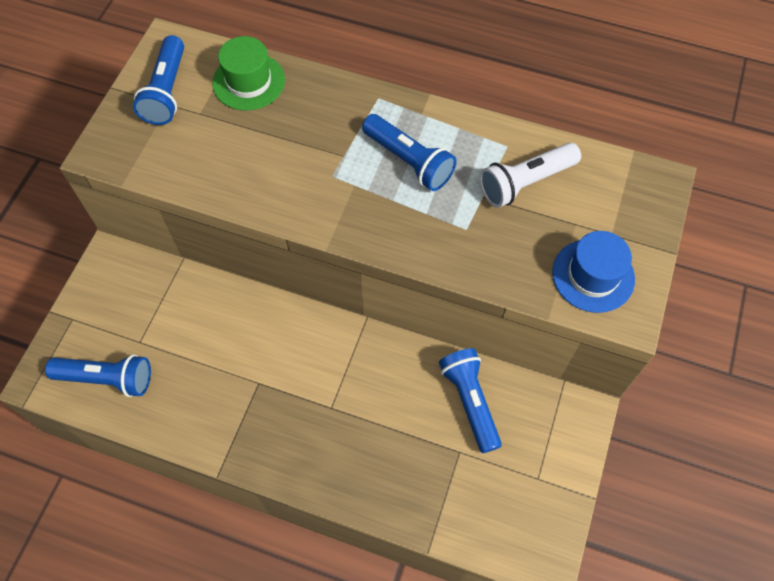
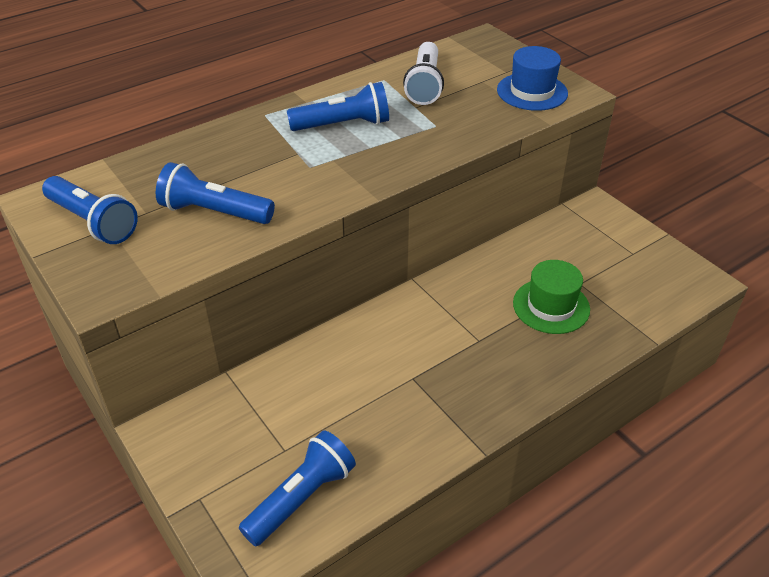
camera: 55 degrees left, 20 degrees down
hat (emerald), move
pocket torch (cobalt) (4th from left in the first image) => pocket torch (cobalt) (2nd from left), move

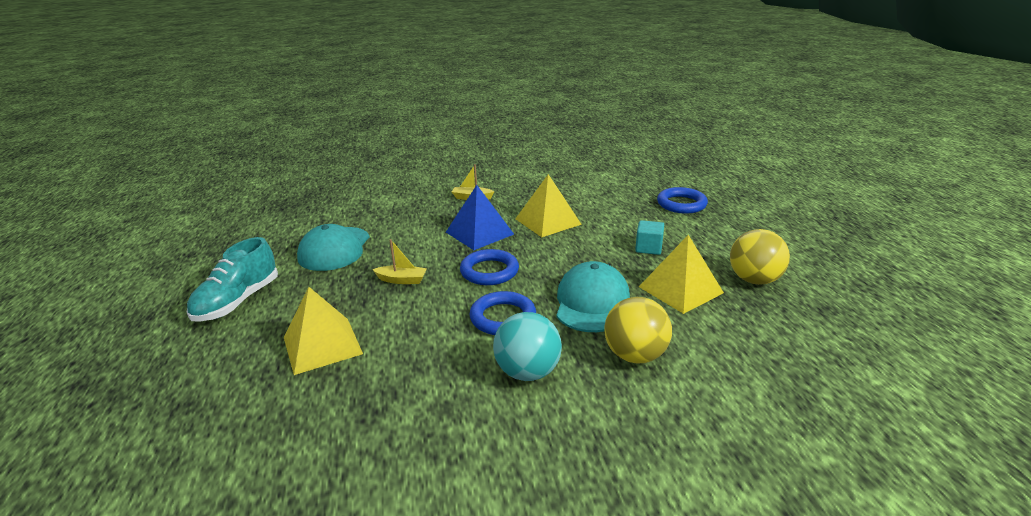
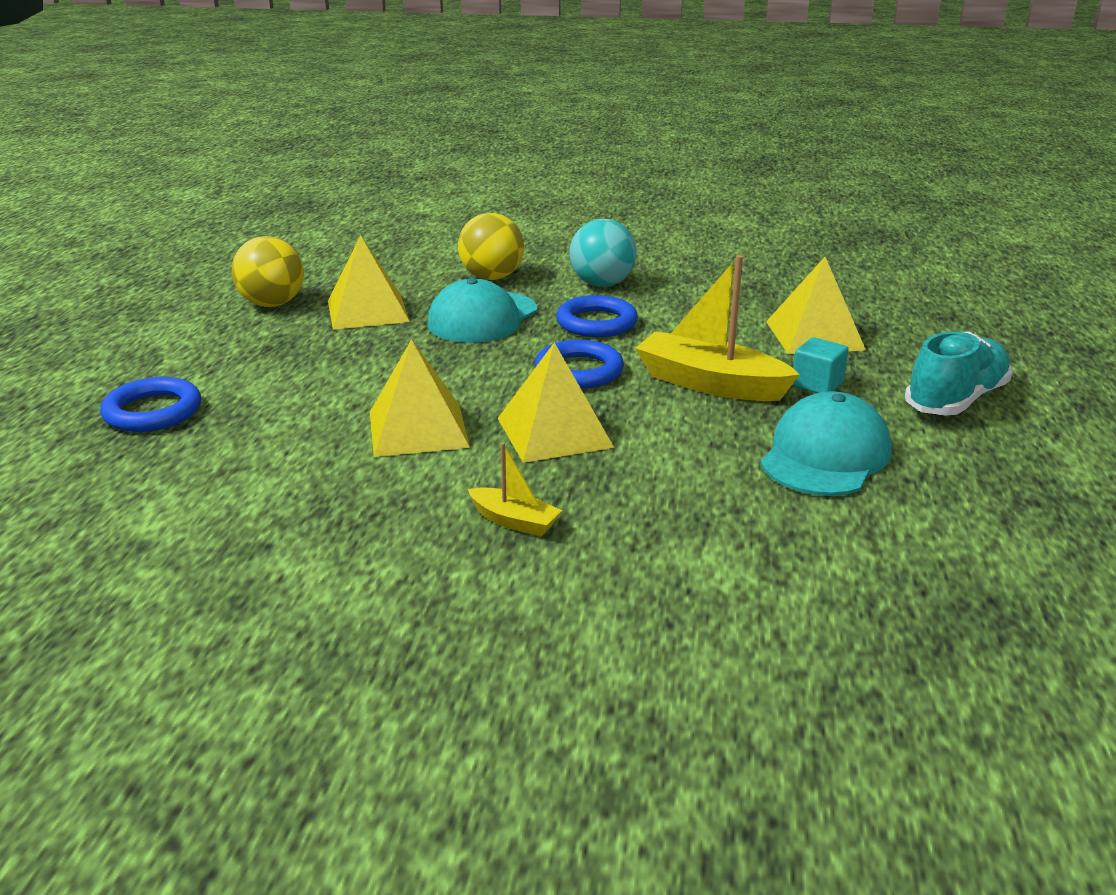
camera: 160 degrees left, 0 degrees up
pyramid shape (cobalt) => pyramid shape (bright yellow) (3rd from left)
solid cube (aqua), move
boat (bright yellow) (1st from left in the first image) => boat (bright yellow) (2nd from left), x1.97

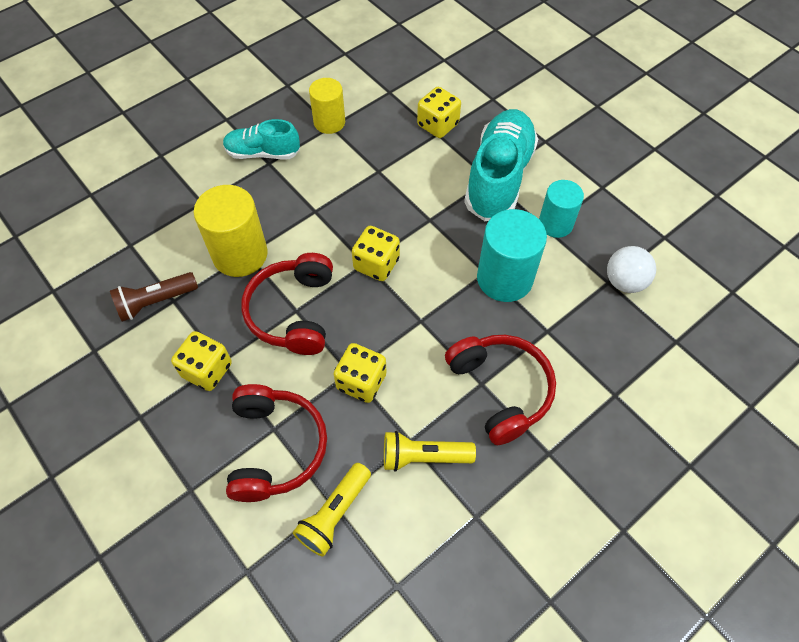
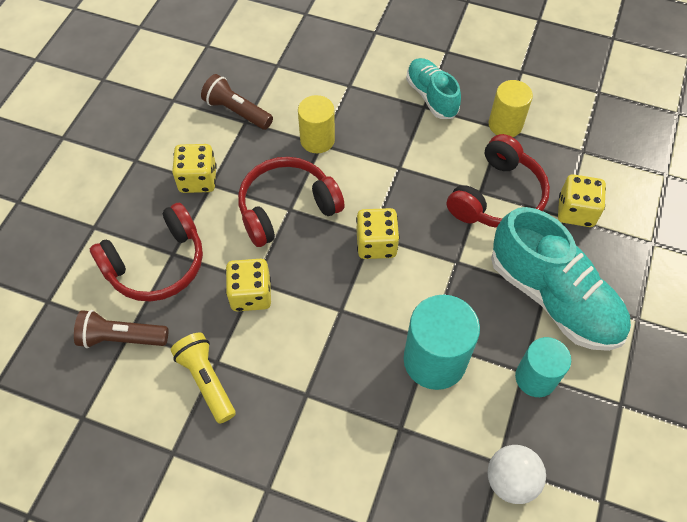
camera: 60 degrees right, 0 degrees up
sneaker (aqua) (2nd from left), 60 degrees clockwise
solid cylinder (bright yellow) (1st from left), x0.65
over-ear headphones (crimson) (3rd from left), move
pocket torch (bright yellow) (1st from left) => pocket torch (dark brown) (1st from left)

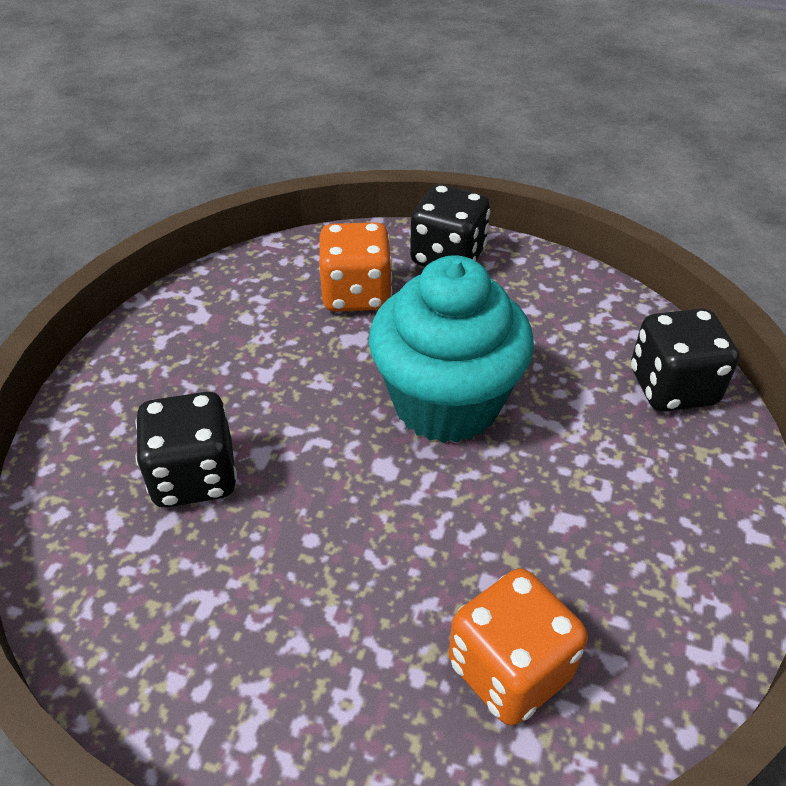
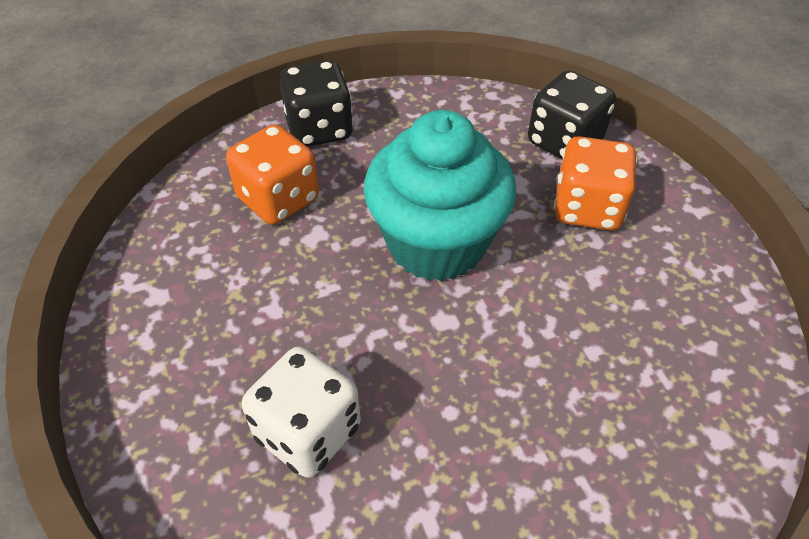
camera: 40 degrees left, 5 degrees up
die (black) (1st from left) => die (snow-white)
die (orange-coloured) (2nd from left), move

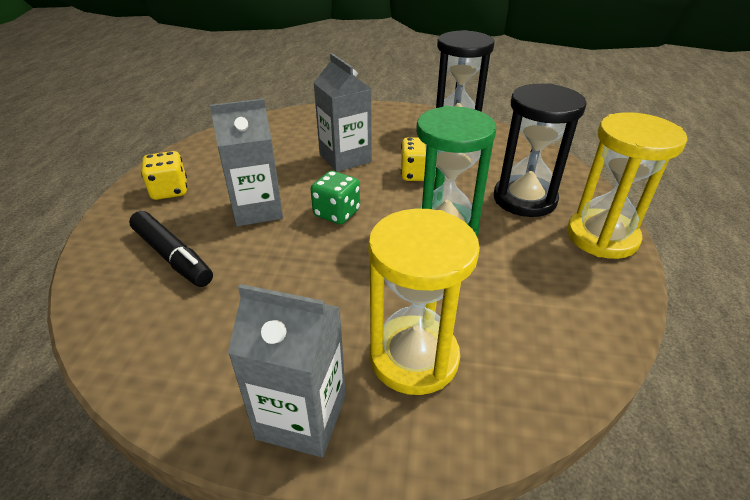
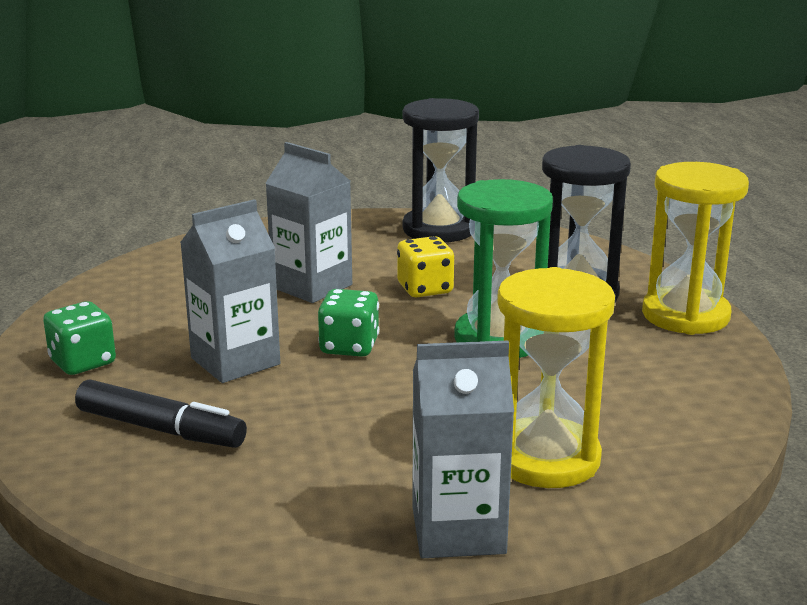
camera: 20 degrees left, 15 degrees down
die (bright yellow) (1st from left) => die (emerald) (1st from left)

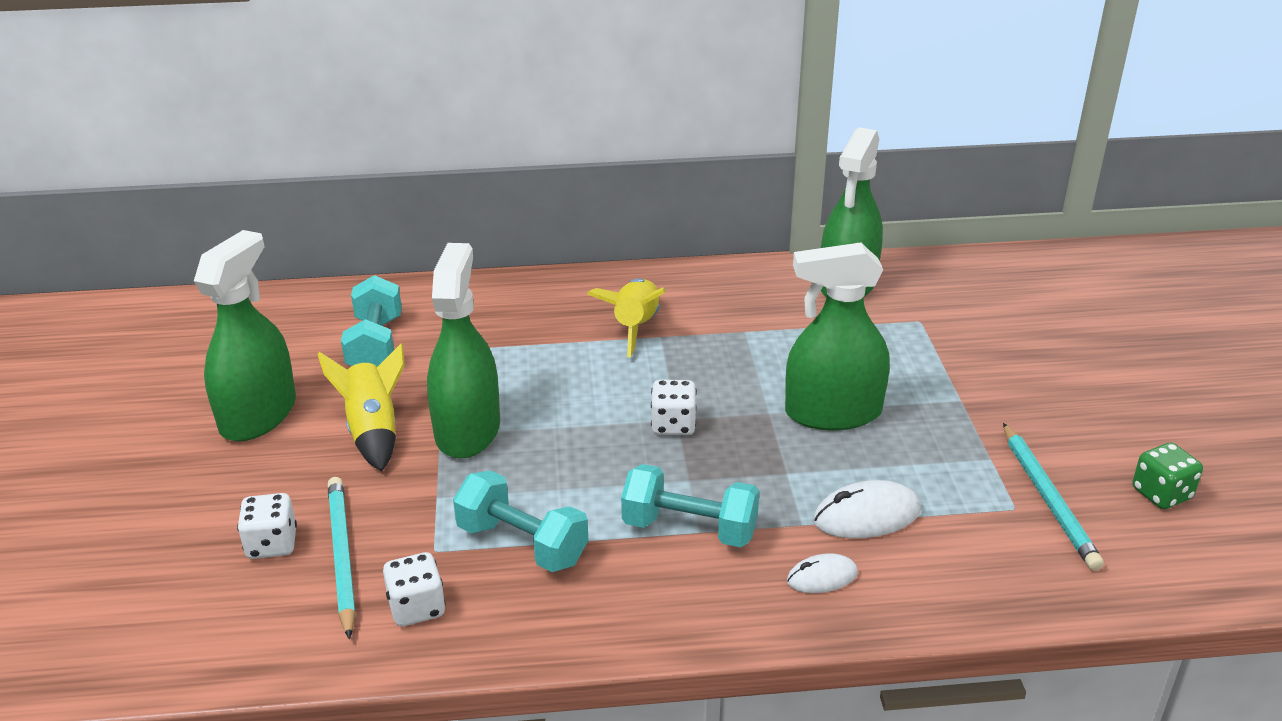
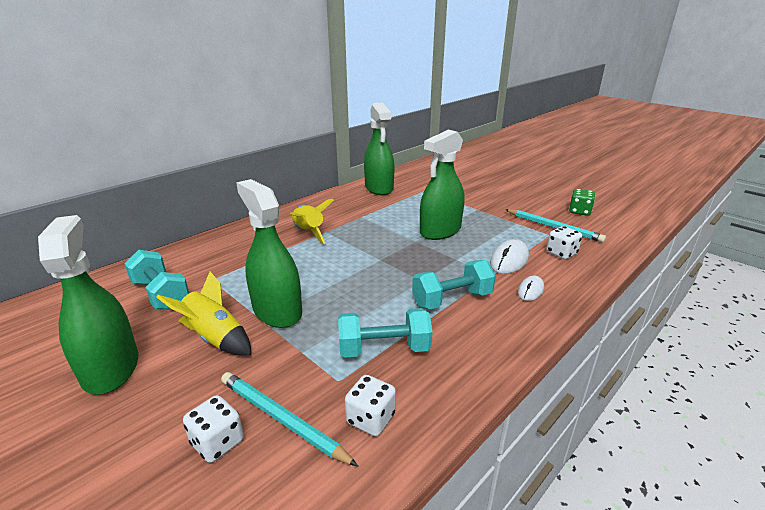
camera: 40 degrees left, 5 degrees down
die (snow-white) (3rd from left), move

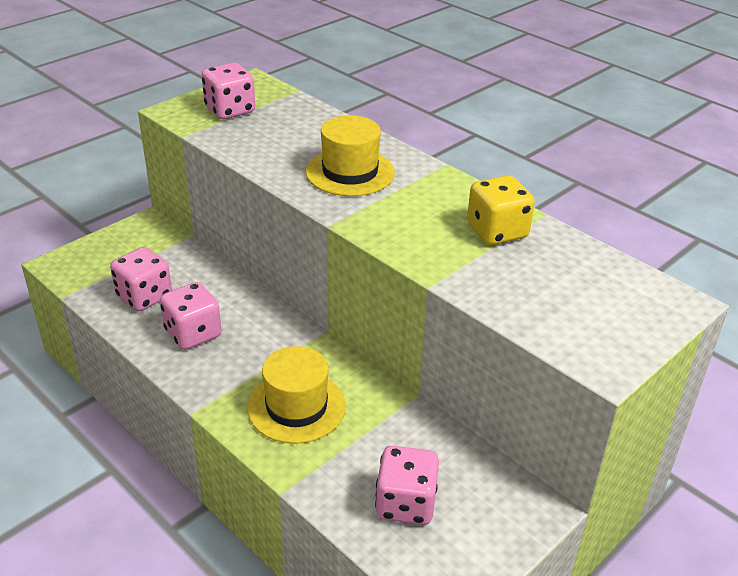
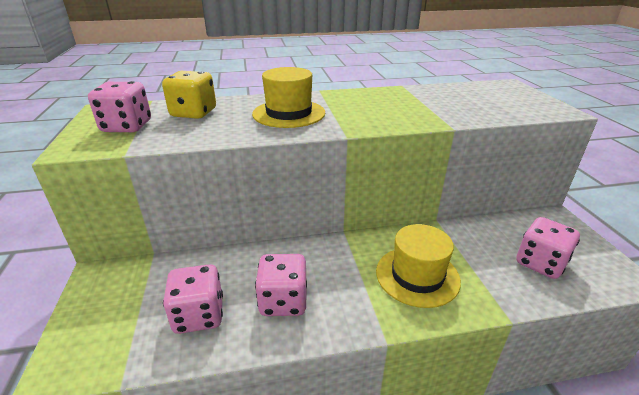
camera: 55 degrees left, 5 degrees down
die (bright yellow), move

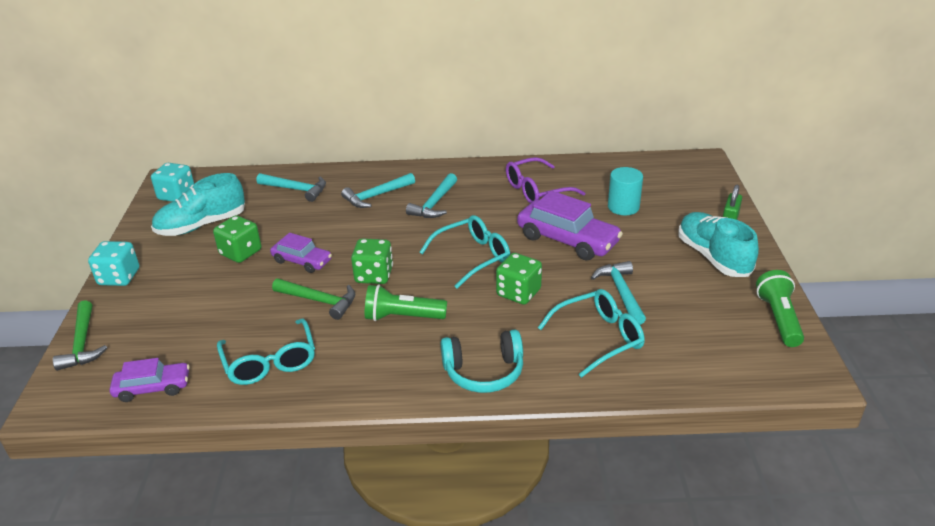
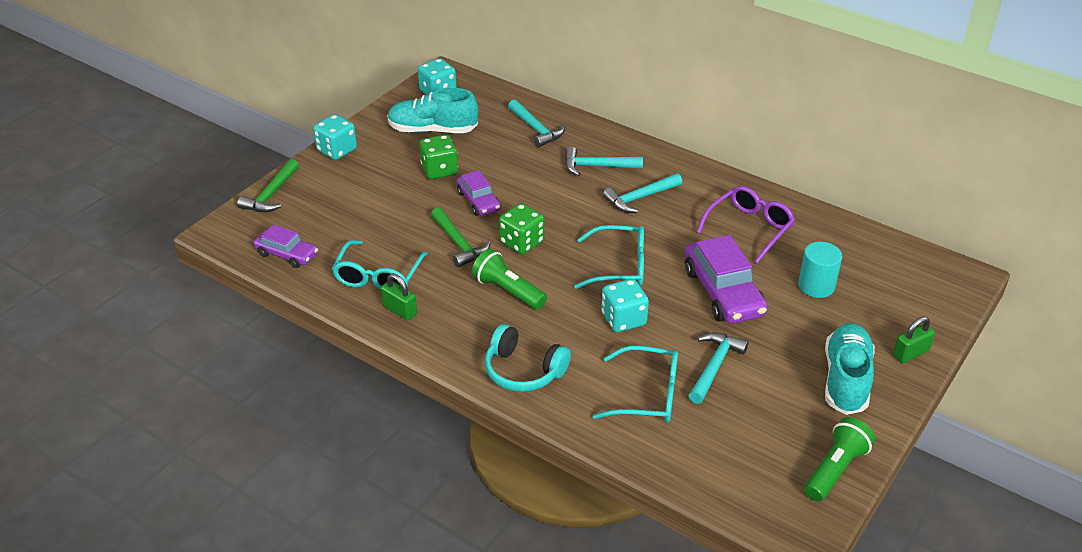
camera: 35 degrees right, 5 degrees up
eyeglasses (royal purple), 120 degrees clockwise
die (emerald) (3rd from left) => die (aqua) (3rd from left)
nothing => small lock (emerald) (1st from left)

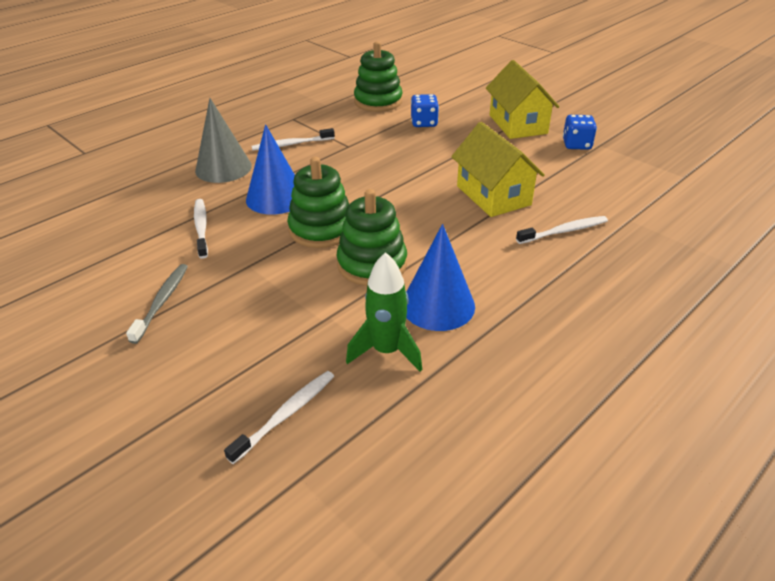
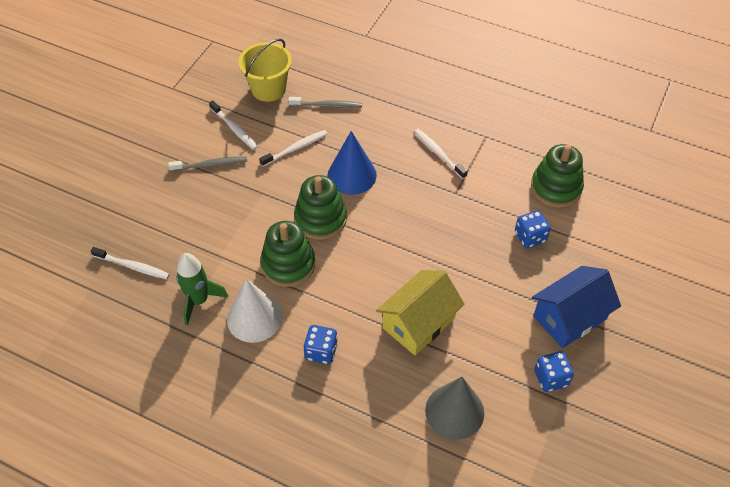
camera: 70 degrees right, 15 degrees up
house (bright yellow) (2nd from left) => house (cobalt)
solid cone (gray), move
toothbrush (snow-white) (4th from left in the first image) => toothbrush (snow-white) (2nd from left), move
solid cone (cobalt) (2nd from left) => solid cone (snow-white)
nothing => sand bucket (bright yellow)
nothing => toothbrush (gray) (2nd from left)
nothing => die (cobalt) (1st from left)

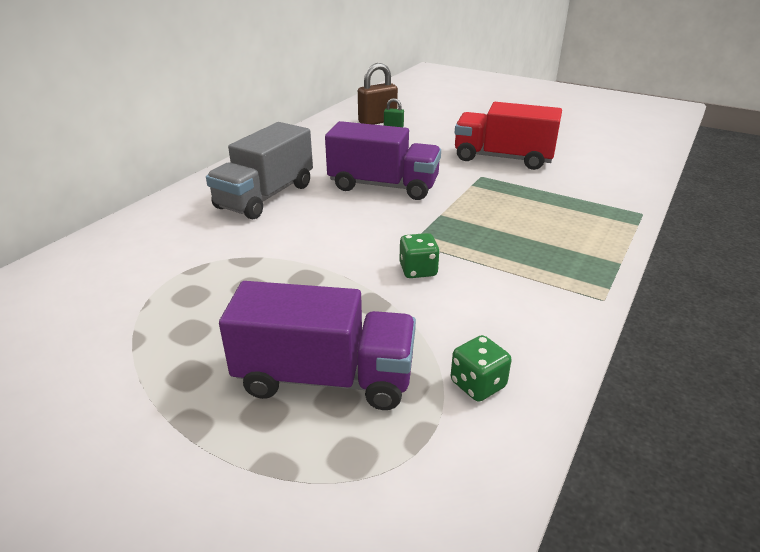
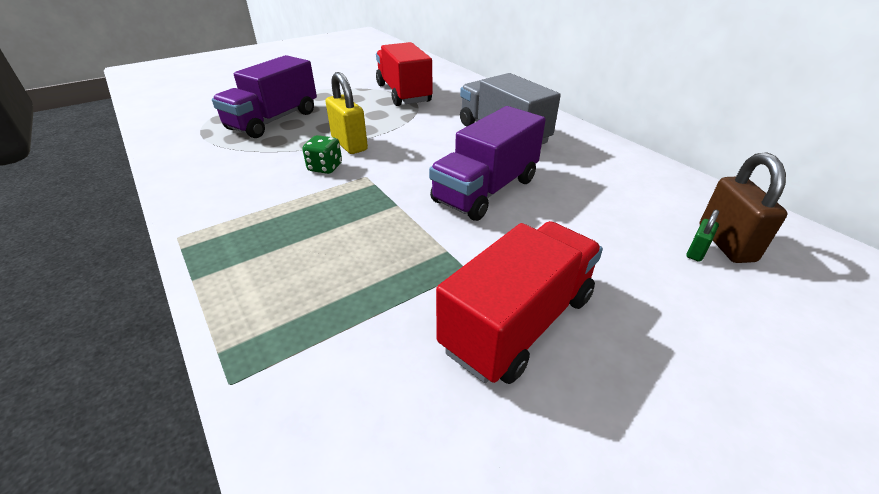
camera: 115 degrees right, 5 degrees up
die (emerald) (2nd from left) => nothing
nothing => truck (crimson) (1st from left)
nothing => small lock (bright yellow)

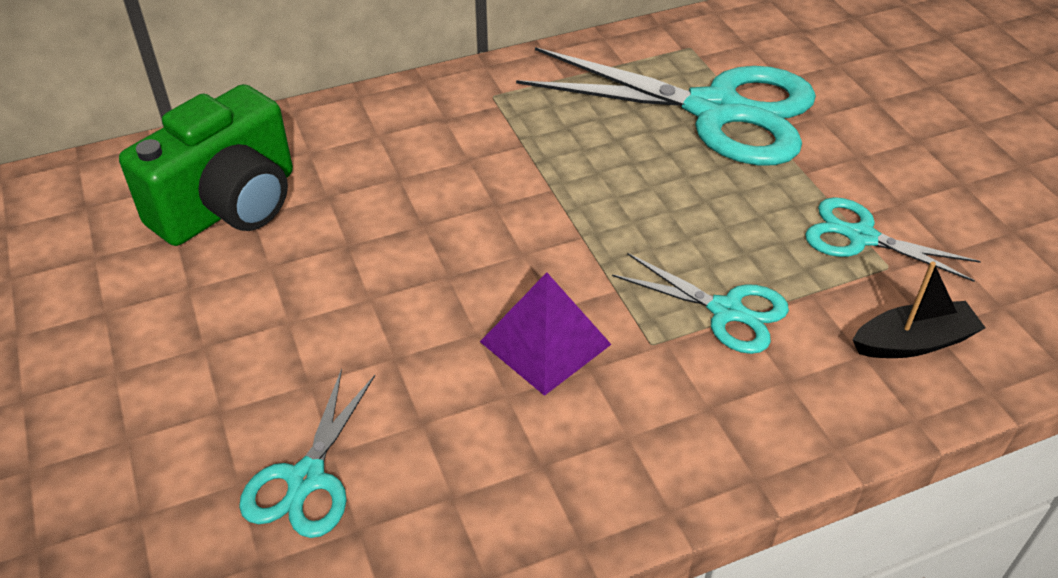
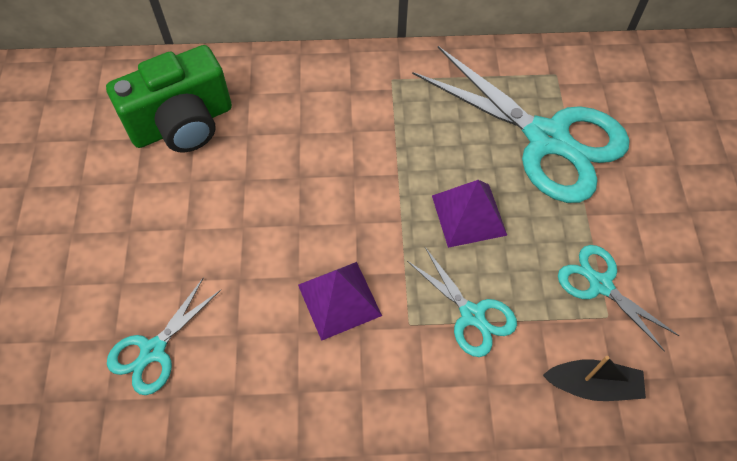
camera: 20 degrees right, 15 degrees up
nothing => pyramid shape (royal purple) (2nd from left)

